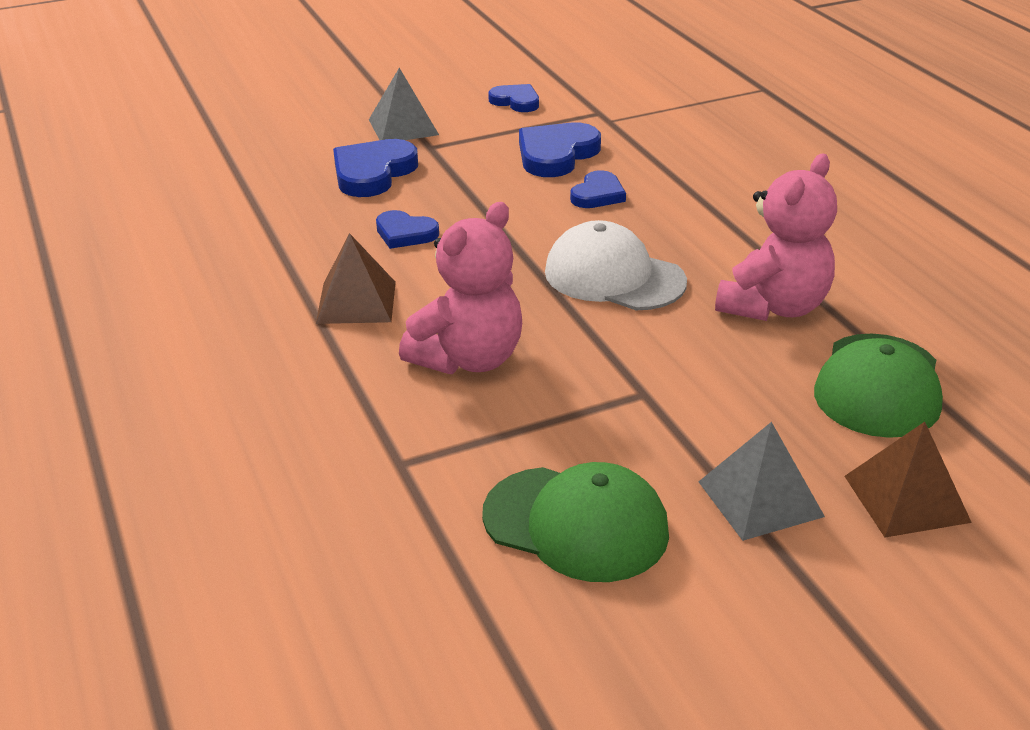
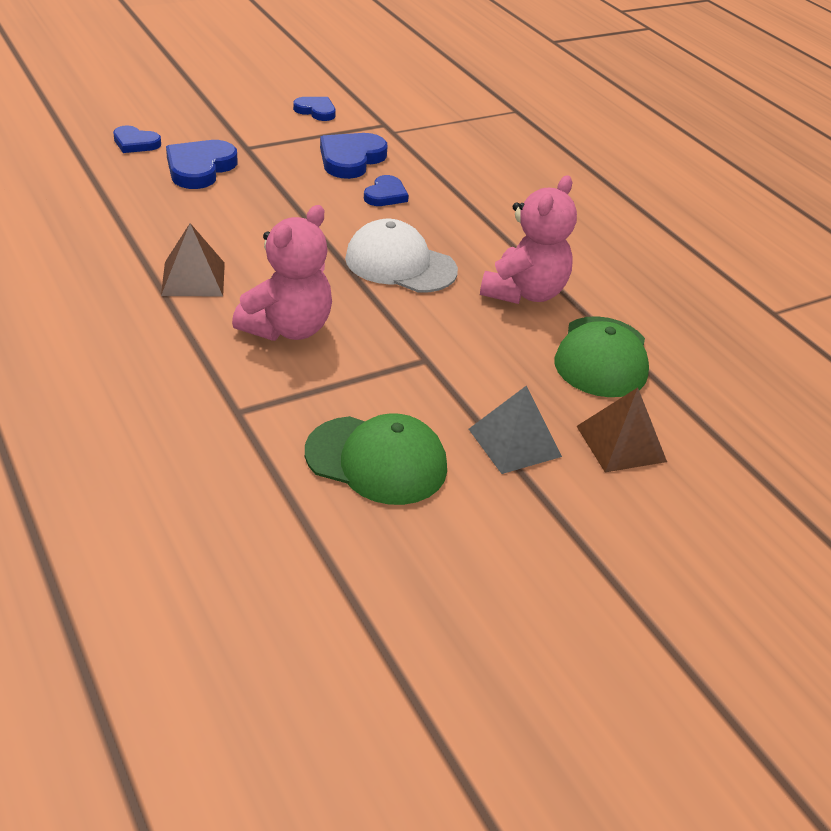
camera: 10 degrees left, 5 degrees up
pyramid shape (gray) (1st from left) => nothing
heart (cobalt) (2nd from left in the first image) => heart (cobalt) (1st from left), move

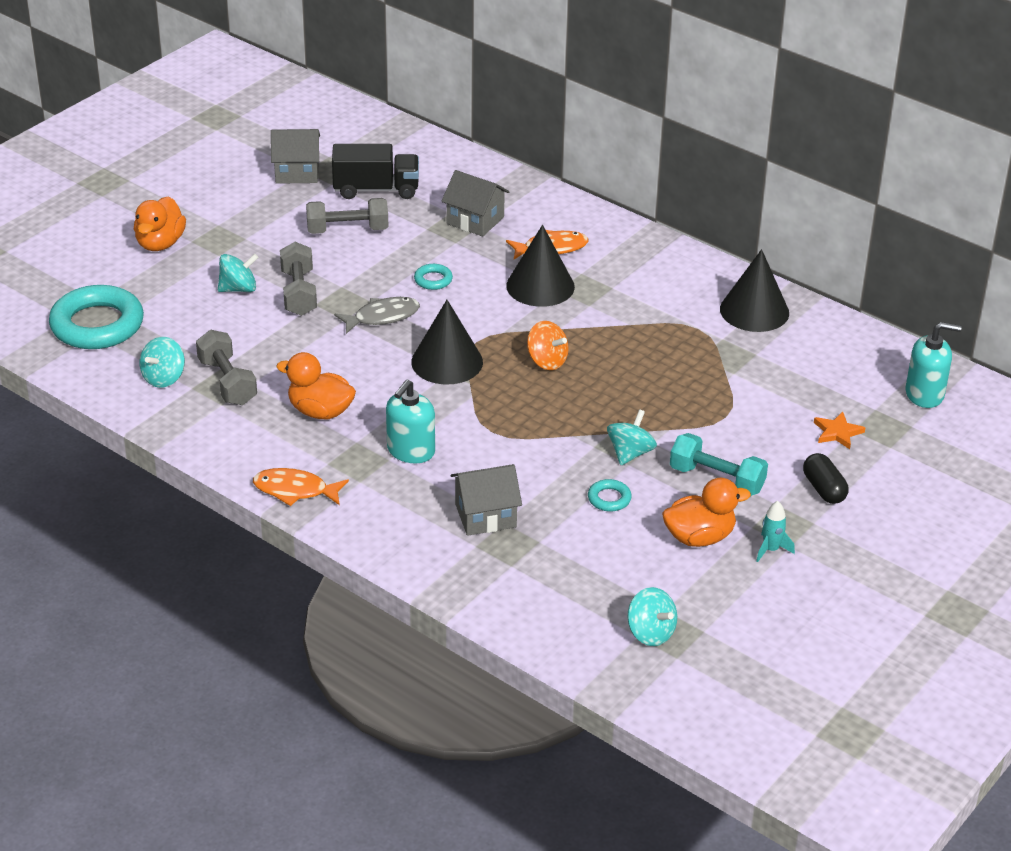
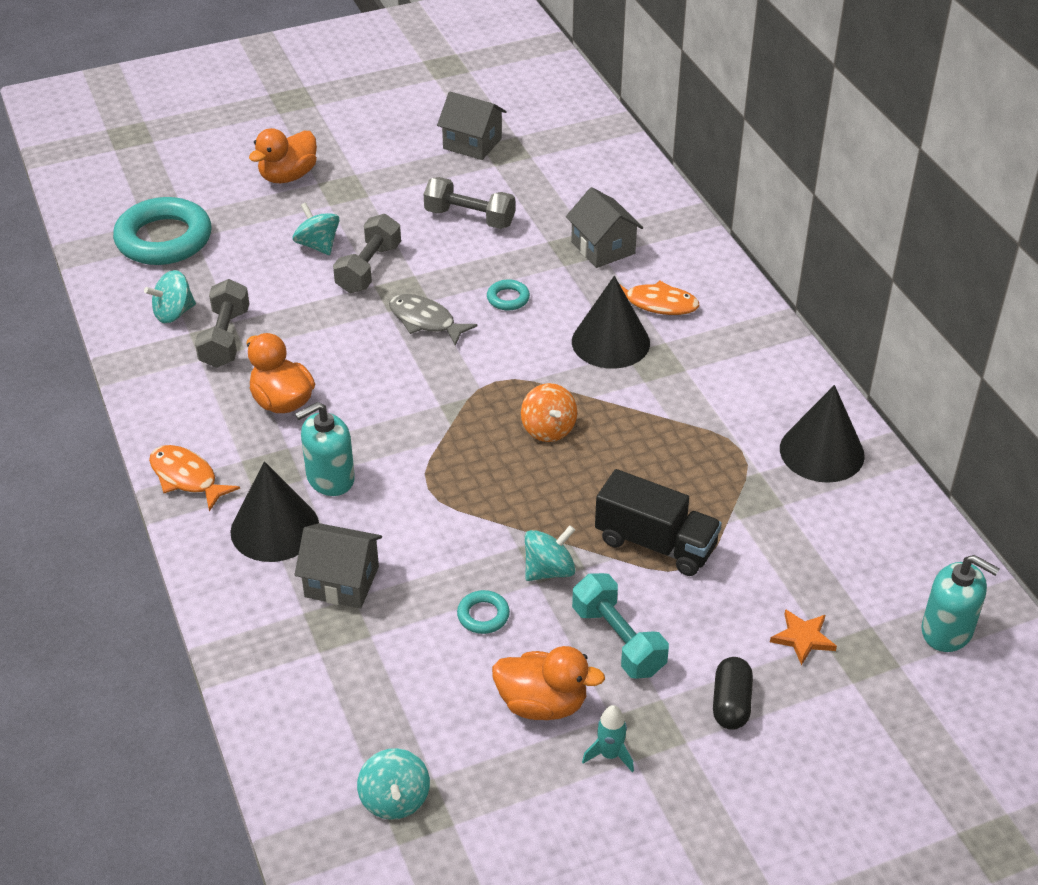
camera: 30 degrees right, 5 degrees up
truck (black), move
toy top (aqua) (2nd from left), 135 degrees counterclockwise
fish figure (gray), 150 degrees counterclockwise
solid cone (black) (1st from left), move

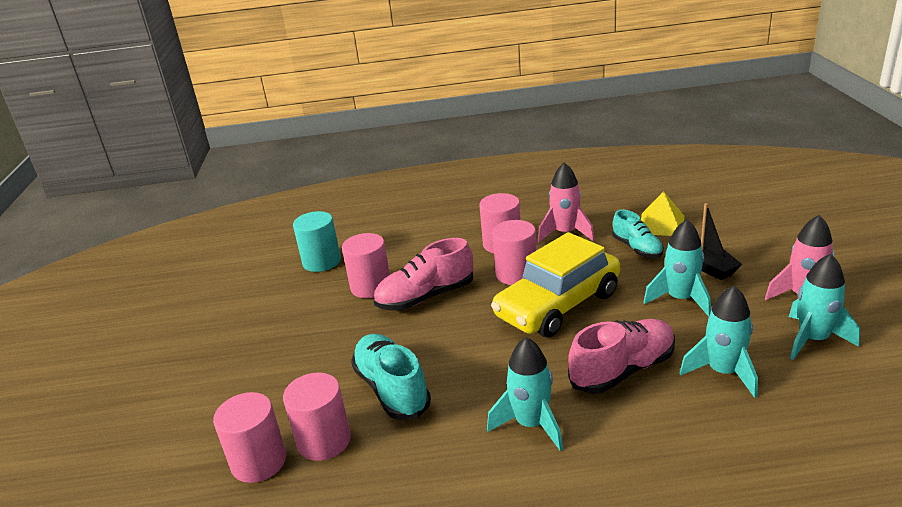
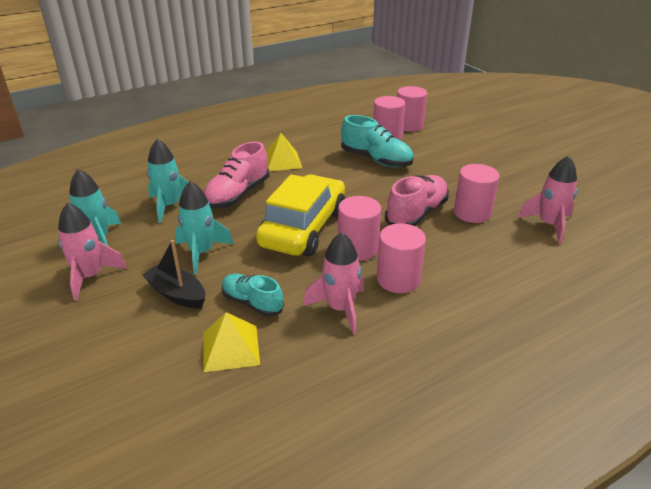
camera: 150 degrees right, 5 degrees up
solid cylinder (aqua) => spaceship (rosy) (3rd from left)
spaceship (aqua) (1st from left) => pyramid shape (bright yellow) (2nd from left)

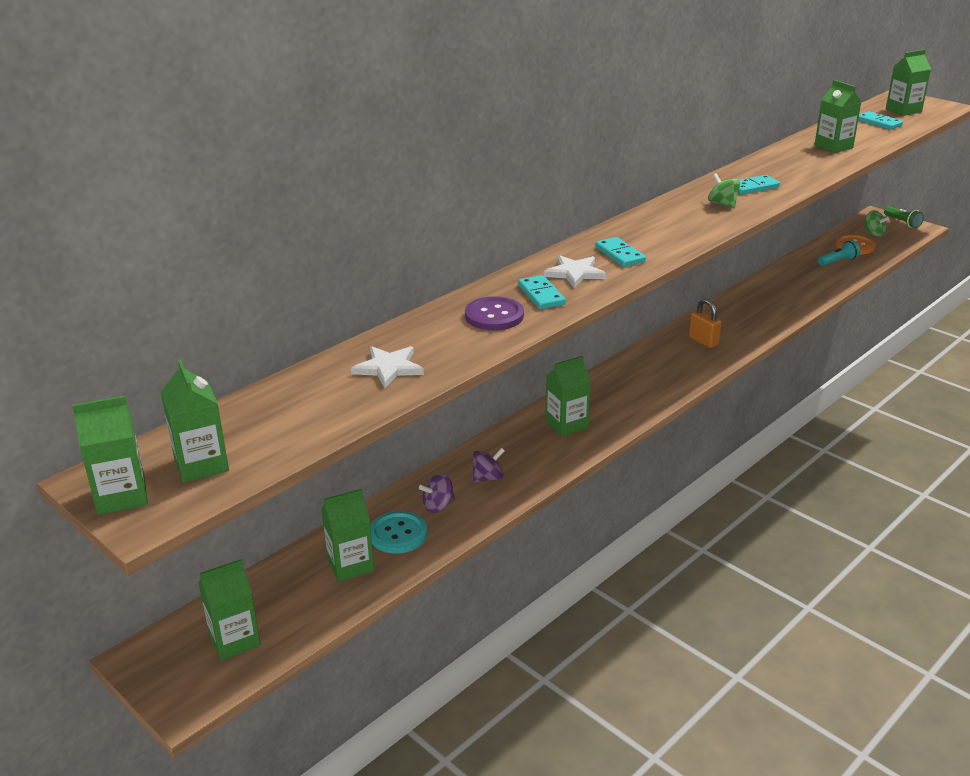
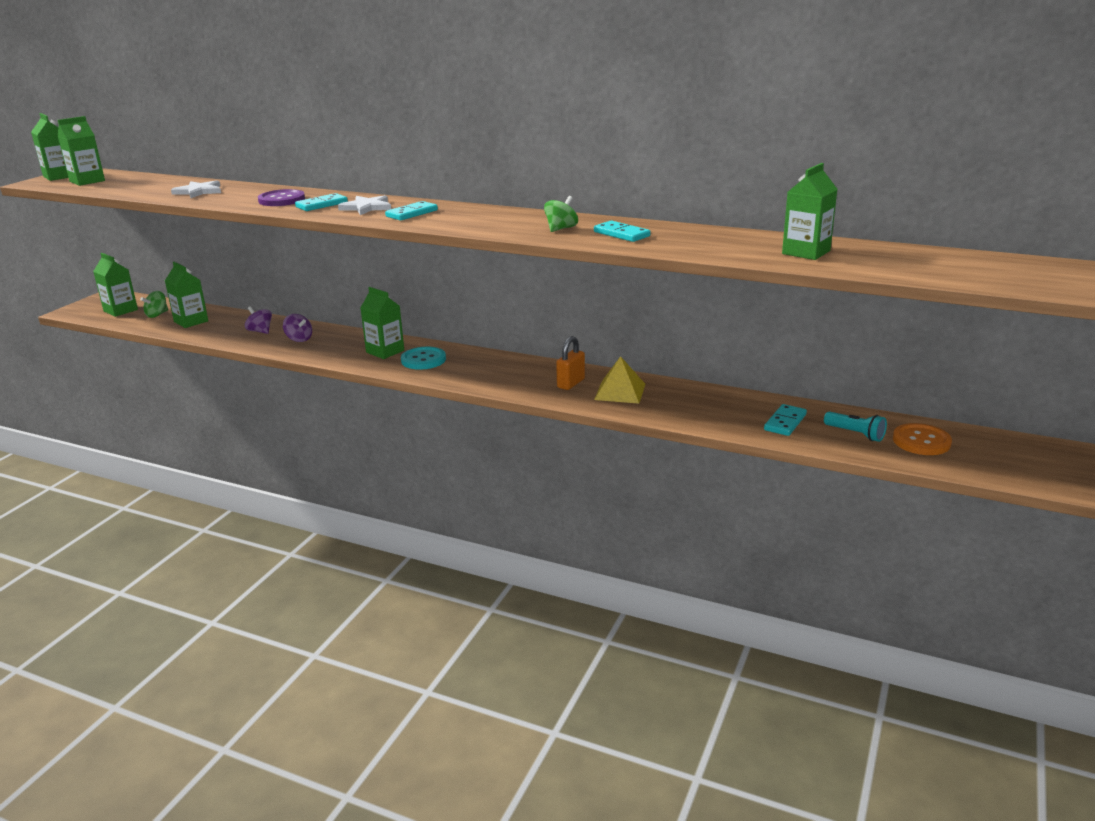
camera: 70 degrees right, 5 degrees down
juice carton (emerald) (7th from left) => nothing
domino (aqua) (4th from left), move
pocket torch (emerald) => nothing
toy top (emerald) (2nd from left in the first image) => toy top (emerald) (1st from left), move
button (aqua), move
nothing => pyramid shape (bright yellow)

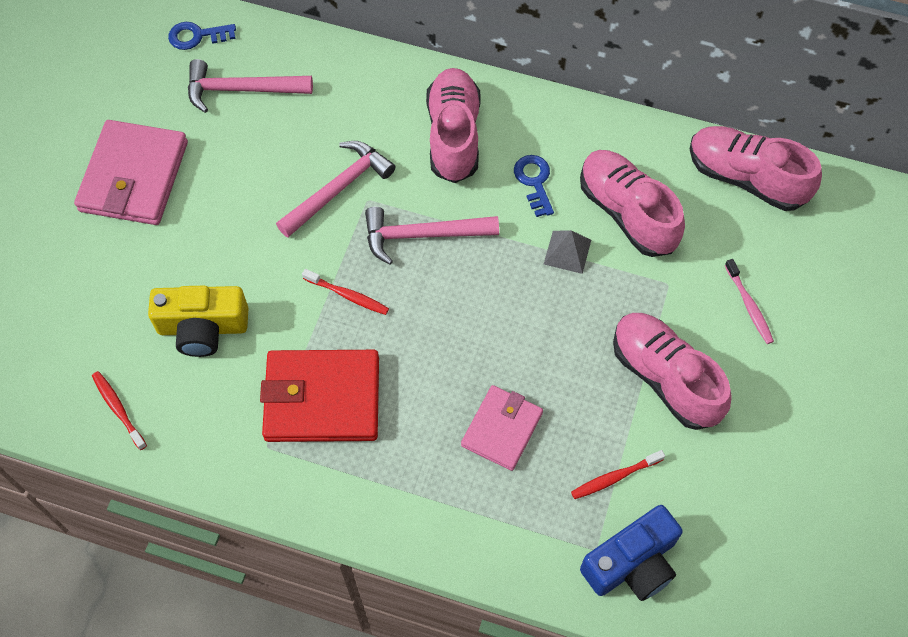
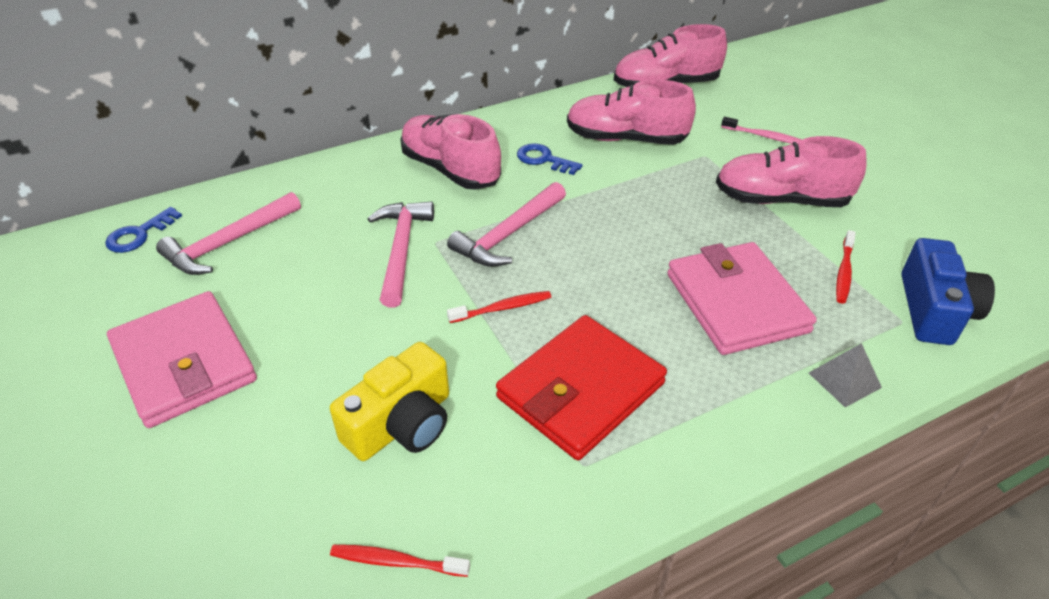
camera: 45 degrees left, 20 degrees down
pyramid shape (gray), move
billfold (rosy) (2nd from left), x1.60

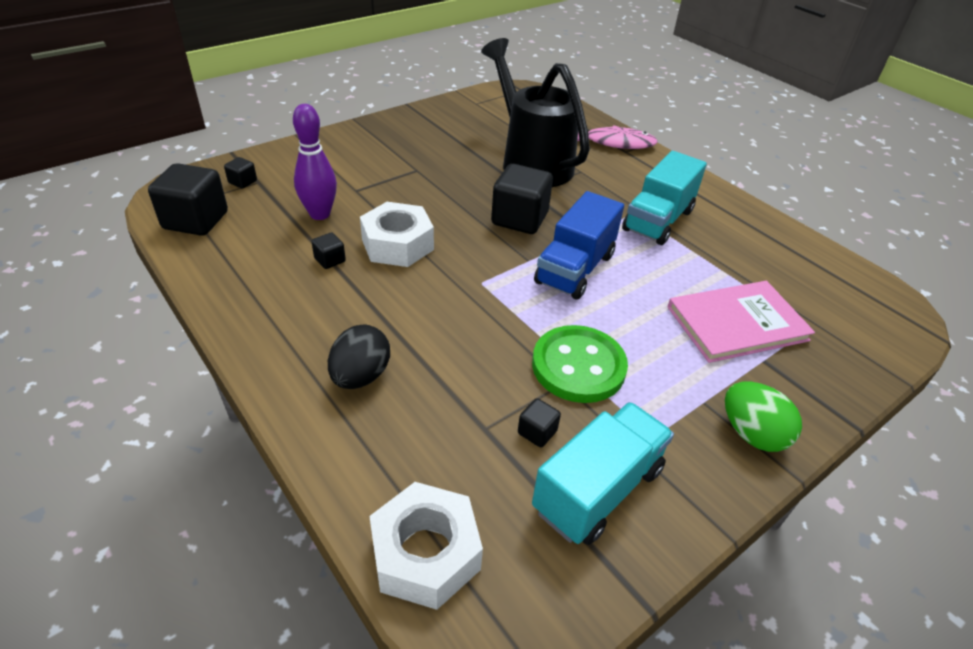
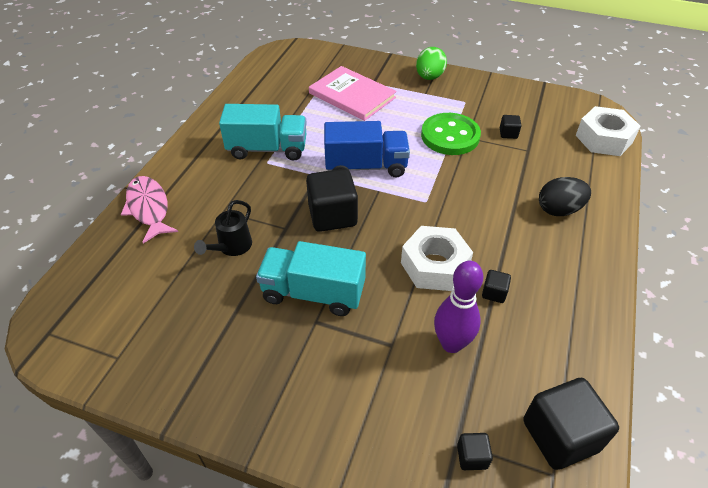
camera: 120 degrees left, 5 degrees up
watering pot (black), x0.44
truck (aqua) (1st from left in the first image) => truck (aqua) (2nd from left), move

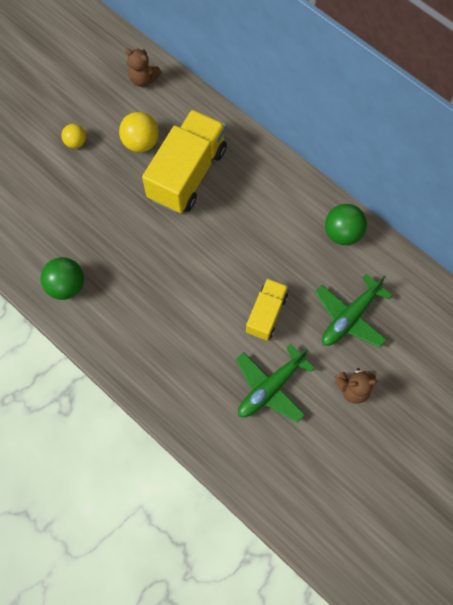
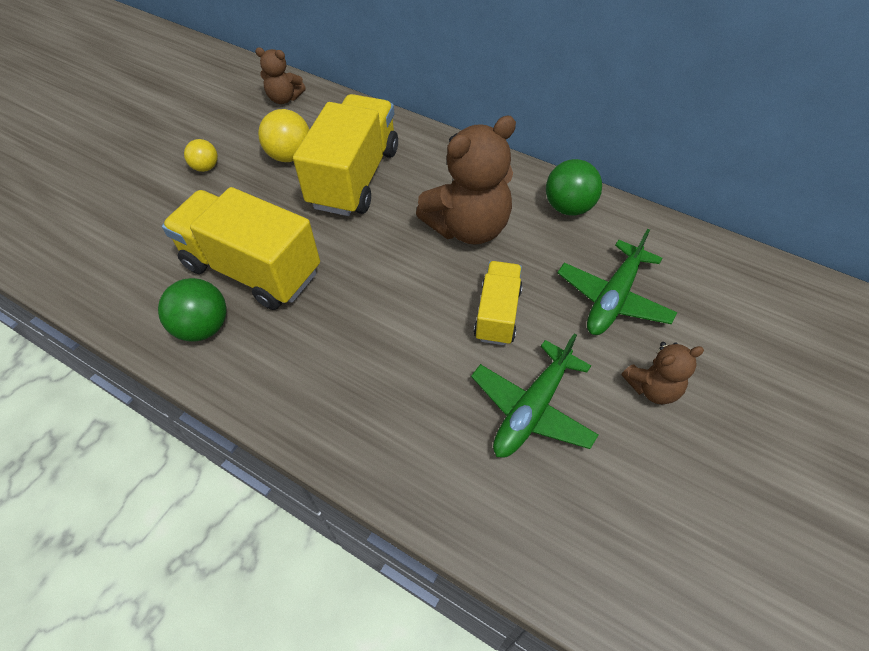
camera: 10 degrees left, 15 degrees down
nothing => teddy bear (dark brown) (2nd from left)
nothing => truck (bright yellow) (1st from left)

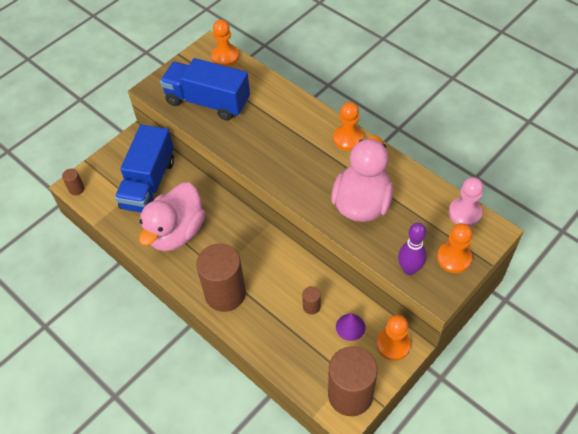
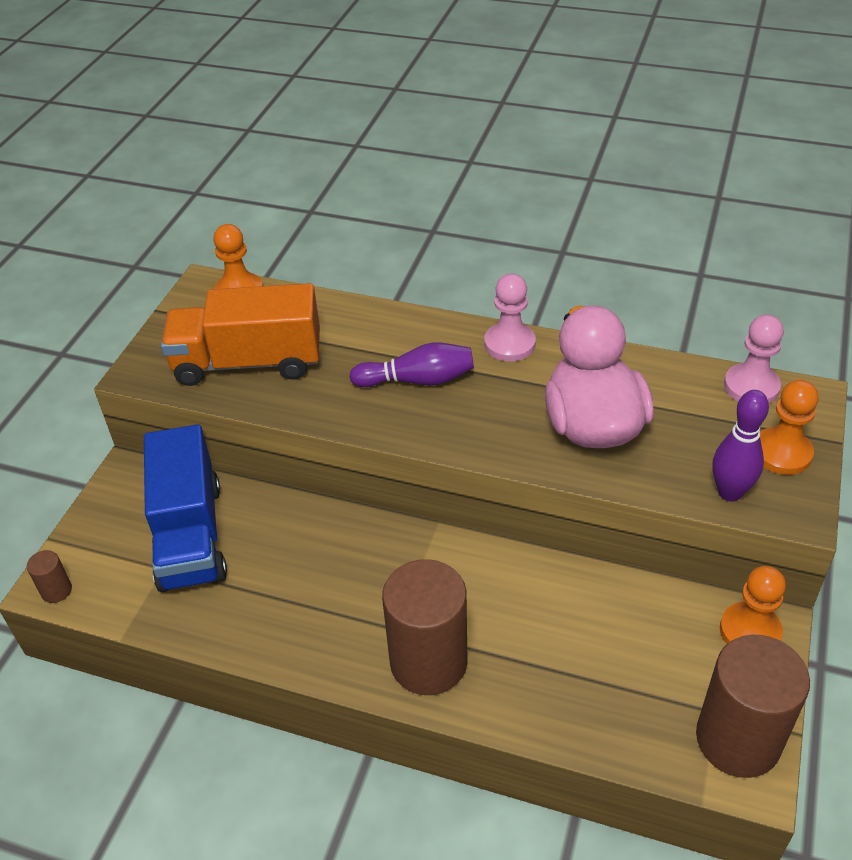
camera: 25 degrees left, 10 degrees down
truck (cobalt) (2nd from left) => truck (orange-coloured)
chess pawn (orange-coloured) (2nd from left) => chess pawn (rosy) (1st from left)
rubber duck (rosy) (1st from left) => nothing
solid cylinder (dark brown) (3rd from left) => nothing
solid cone (royal purple) => nothing
nothing => bowling pin (royal purple) (1st from left)

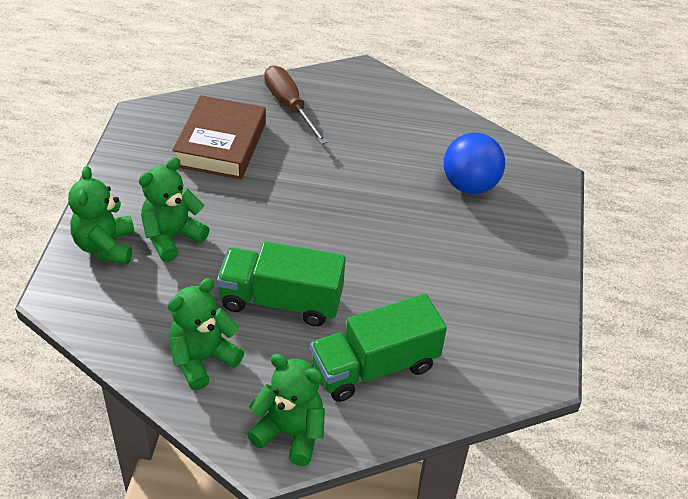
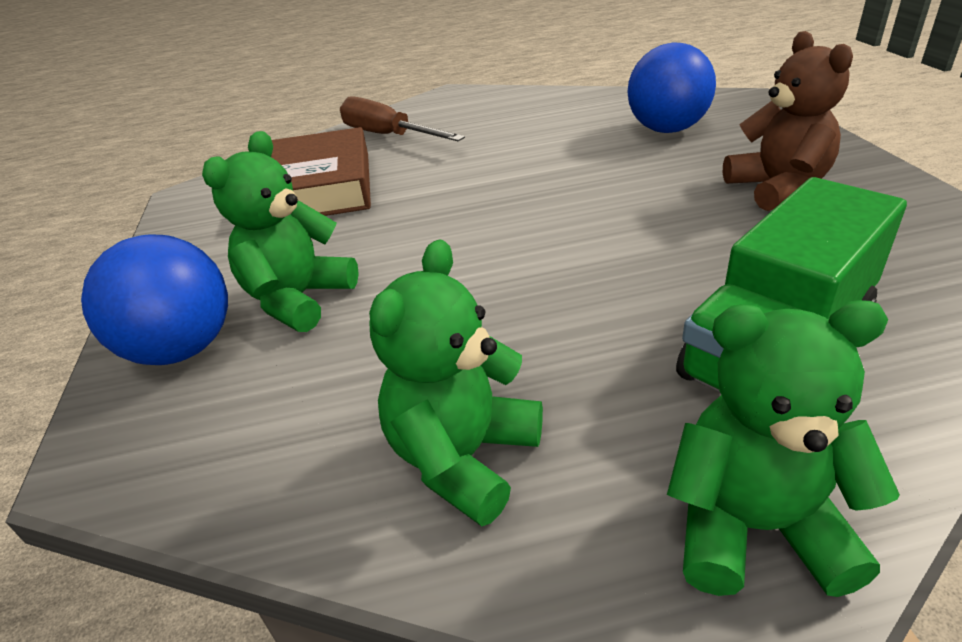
camera: 15 degrees left, 10 degrees down
teddy bear (emerald) (1st from left) => play ball (cobalt) (1st from left)
truck (emerald) (1st from left) => nothing
nothing => teddy bear (dark brown)

